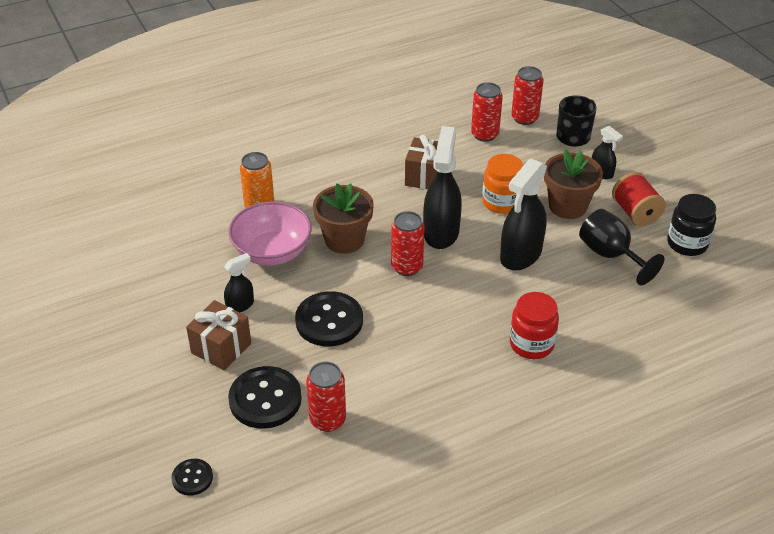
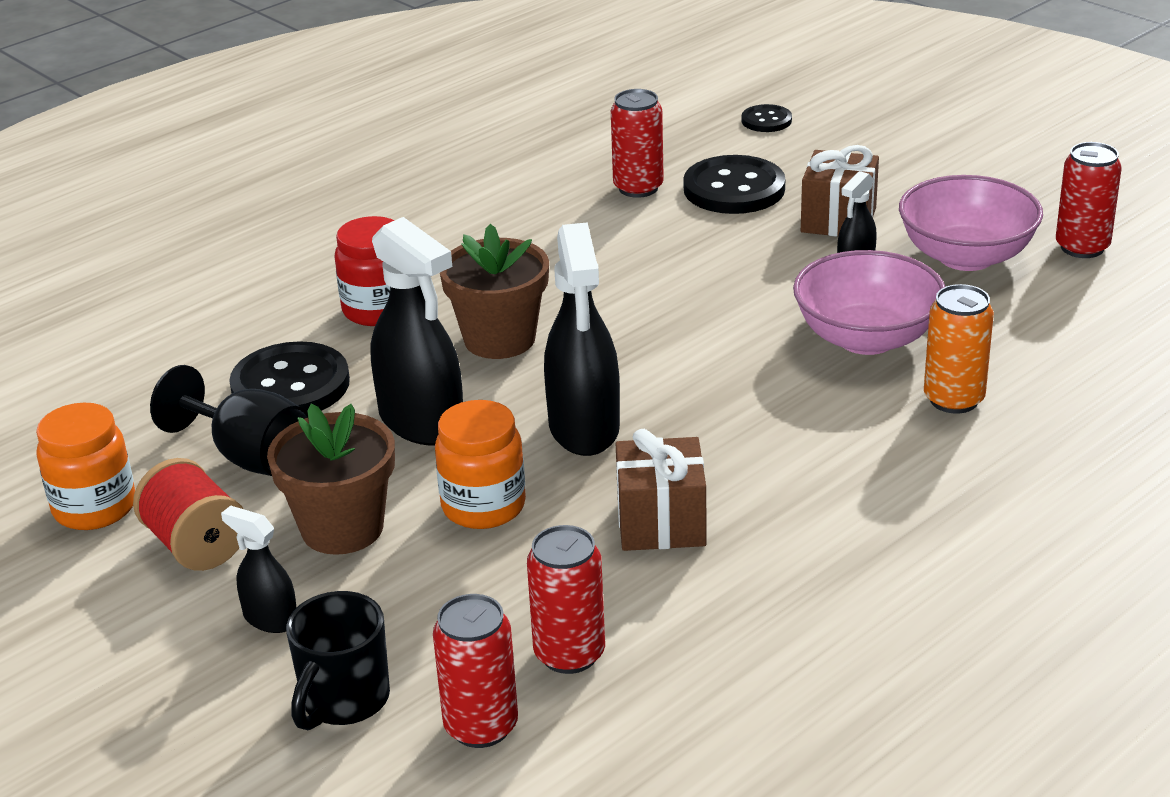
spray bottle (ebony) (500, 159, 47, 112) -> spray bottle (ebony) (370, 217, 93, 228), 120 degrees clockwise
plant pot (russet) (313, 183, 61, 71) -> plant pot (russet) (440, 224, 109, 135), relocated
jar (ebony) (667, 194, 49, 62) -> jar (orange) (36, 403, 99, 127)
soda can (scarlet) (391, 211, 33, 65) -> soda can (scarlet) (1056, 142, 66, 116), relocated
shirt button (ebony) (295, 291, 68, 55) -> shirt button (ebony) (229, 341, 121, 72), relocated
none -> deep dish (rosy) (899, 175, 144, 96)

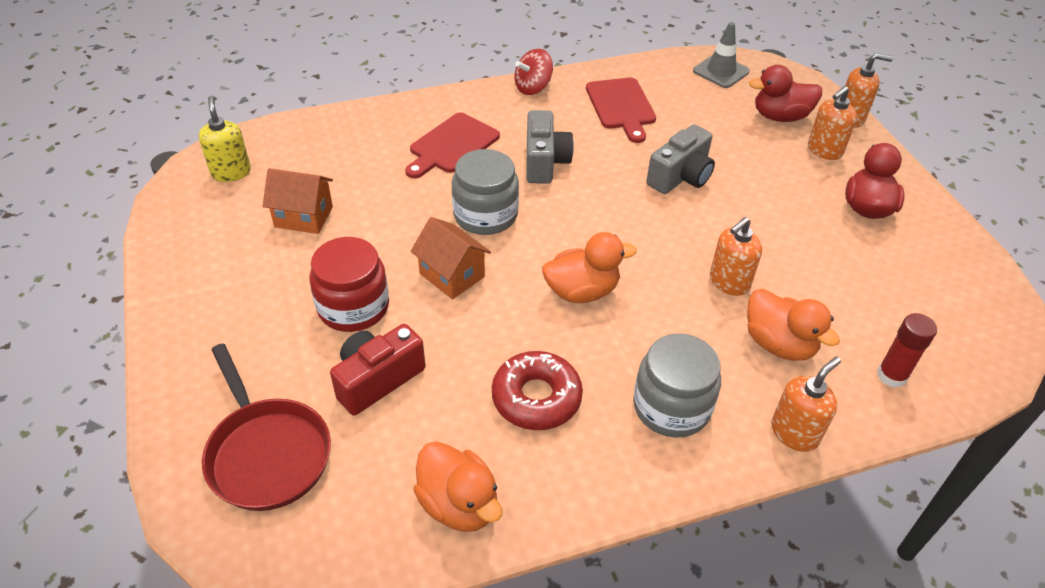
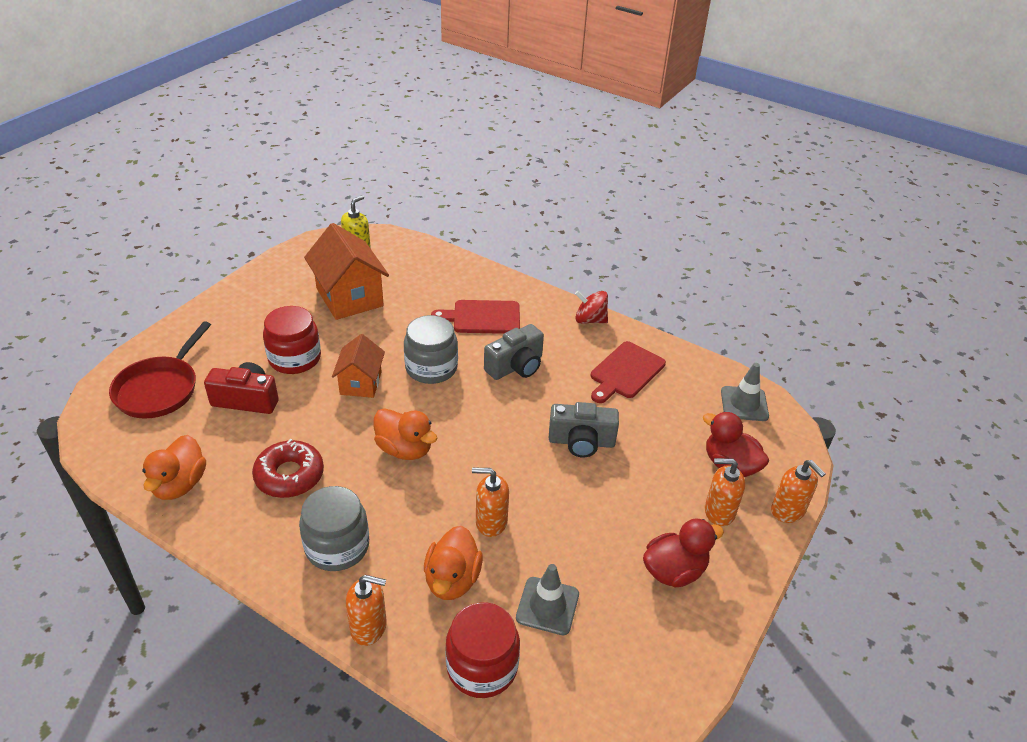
house (orange) (263, 168, 70, 66) -> house (orange) (304, 223, 85, 97), x1.64
glue stick (scarlet) (877, 313, 60, 75) -> jar (scarlet) (445, 602, 75, 96)
none -> traffic cone (grey) (516, 564, 63, 71)

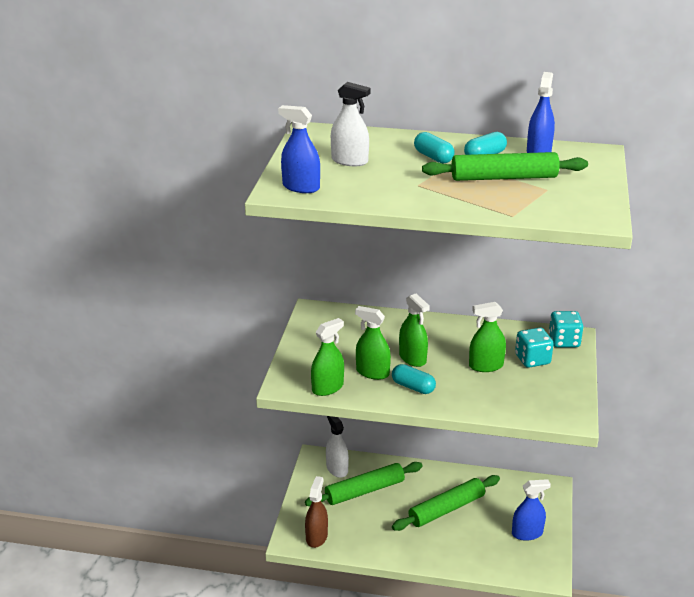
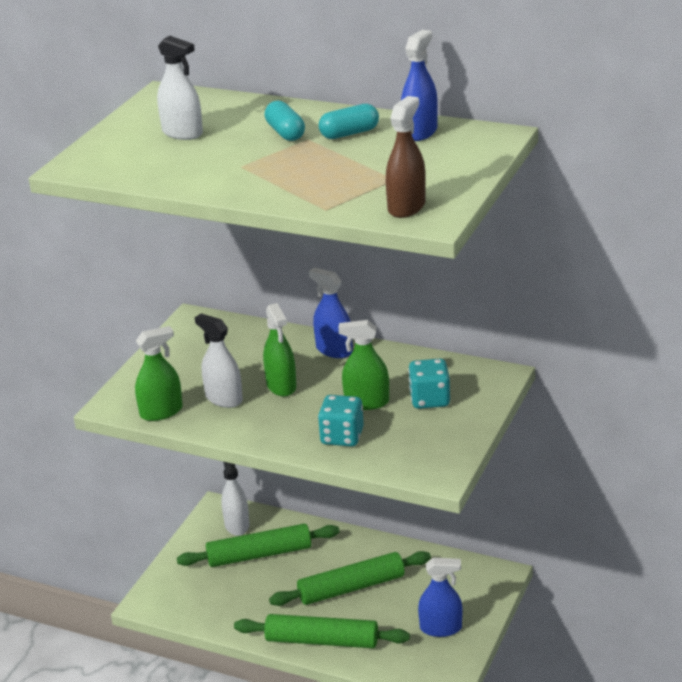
spray bottle (cobalt) (278, 105, 42, 88) -> spray bottle (cobalt) (309, 267, 44, 91), relocated
rolling pin (leaf-green) (422, 152, 166, 29) -> rolling pin (leaf-green) (234, 614, 176, 34), relocated
spray bottle (leaf-green) (355, 306, 36, 74) -> spray bottle (pure white) (195, 314, 48, 94)
die (teal) (549, 311, 34, 37) -> die (teal) (318, 395, 46, 51), relocated
pill (teal) (392, 364, 44, 30) -> none
spray bottle (russet) (305, 476, 23, 72) -> spray bottle (russet) (386, 96, 40, 122), relocated

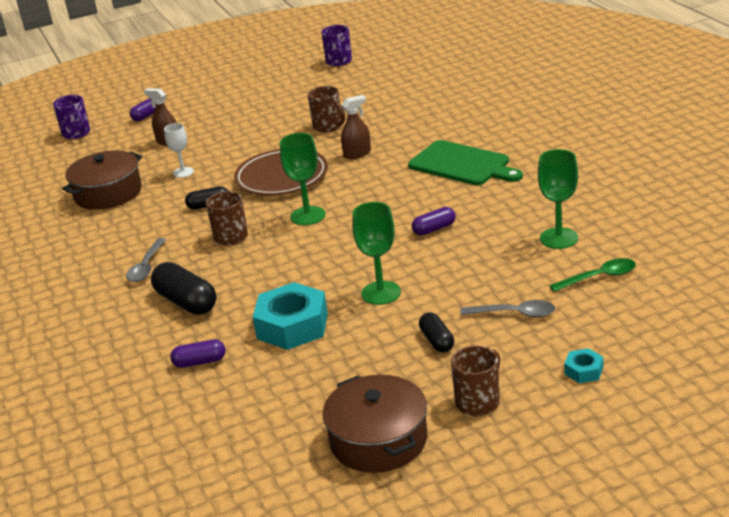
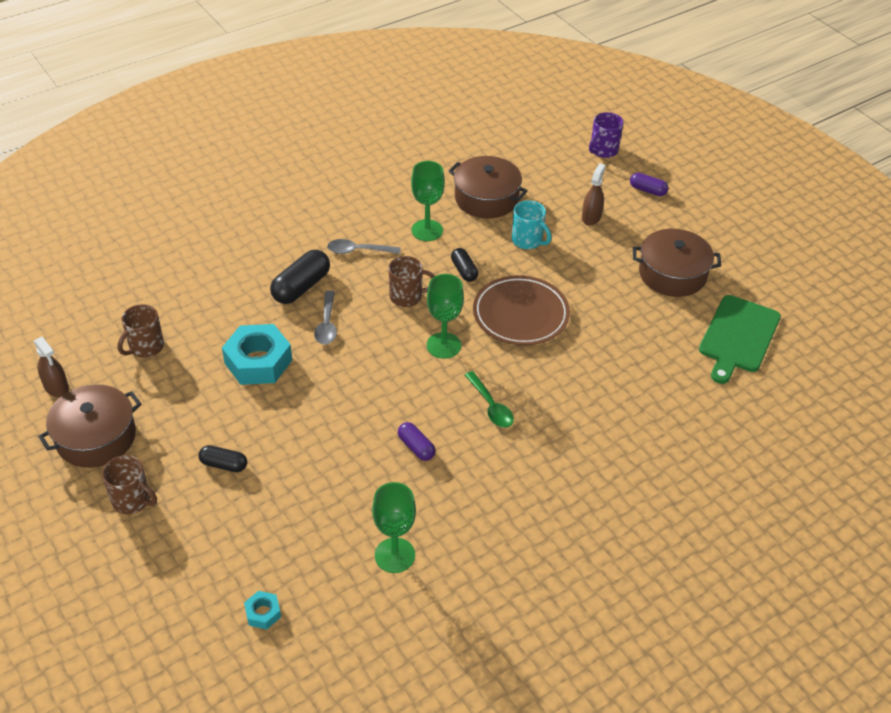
coffee mug (royal purple) (321, 25, 31, 41) -> none
coffee mug (russet) (308, 86, 37, 46) -> coffee mug (russet) (118, 304, 46, 54), relocated
spray bottle (russet) (341, 95, 30, 64) -> spray bottle (russet) (34, 336, 35, 61), relocated
chalice (pure white) (164, 123, 30, 55) -> coffee mug (teal) (512, 200, 39, 49)
cutting board (leaf-green) (408, 140, 115, 45) -> cutting board (leaf-green) (699, 295, 82, 89), relocated
chalice (leaf-green) (352, 202, 49, 103) -> chalice (leaf-green) (411, 161, 34, 80), relocated
tablespoon (leaf-green) (549, 258, 87, 34) -> tablespoon (leaf-green) (465, 371, 49, 57), relocated
tablespoon (grey) (460, 300, 95, 17) -> tablespoon (grey) (314, 291, 23, 54), relocated
pill (ebony) (419, 312, 35, 41) -> pill (ebony) (198, 445, 49, 27), 45 degrees clockwise
pill (royal purple) (170, 339, 56, 29) -> none
hexagon nut (teal) (564, 348, 39, 35) -> hexagon nut (teal) (244, 591, 37, 38), relocated
none -> stockpot (russet) (633, 229, 88, 68)

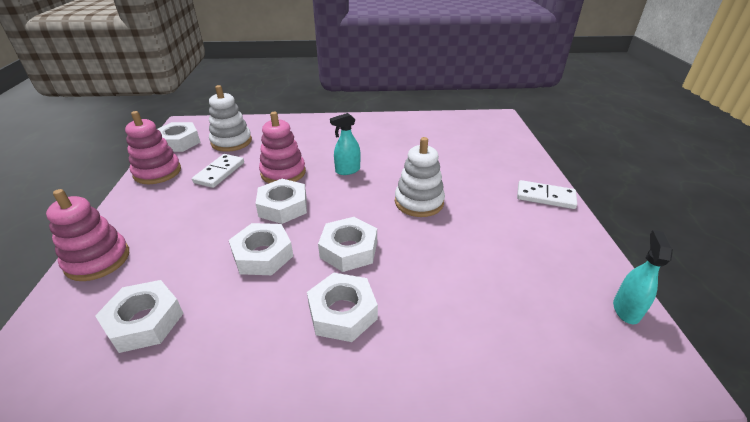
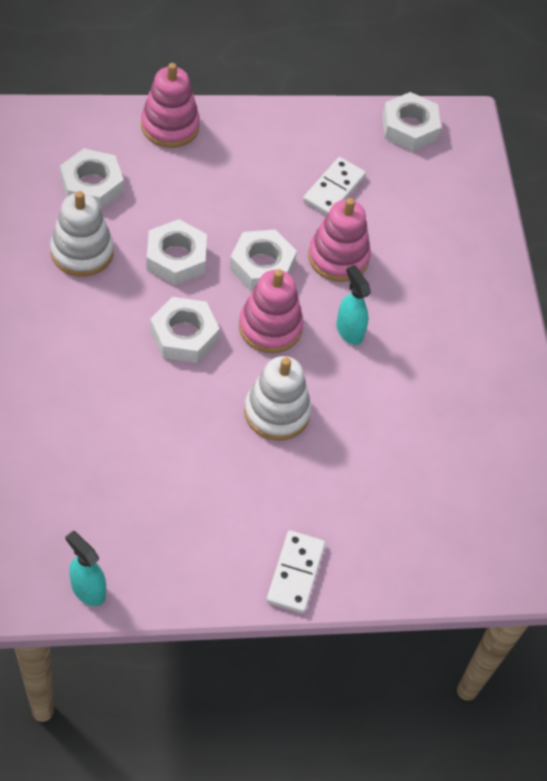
stacking toy (pure white) (209, 85, 43, 67) -> stacking toy (pure white) (50, 191, 64, 86), relocated
stacking toy (rosy) (125, 111, 56, 73) -> stacking toy (rosy) (239, 269, 65, 84), relocated
domino (pure white) (192, 154, 52, 34) -> domino (pure white) (303, 157, 63, 58), 75 degrees counterclockwise
spray bottle (teal) (613, 230, 60, 94) -> spray bottle (teal) (65, 531, 41, 75), 150 degrees counterclockwise
hexagon nut (pure white) (307, 273, 71, 69) -> none

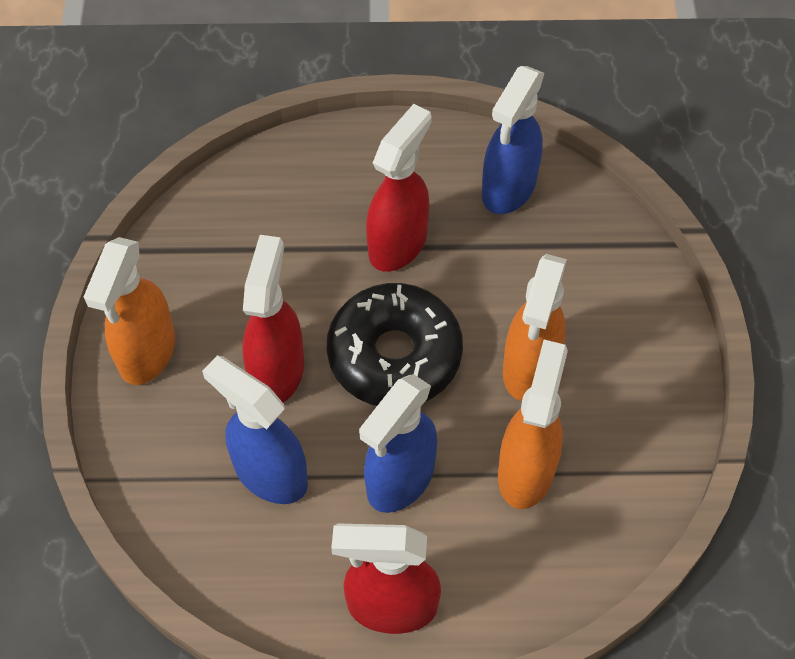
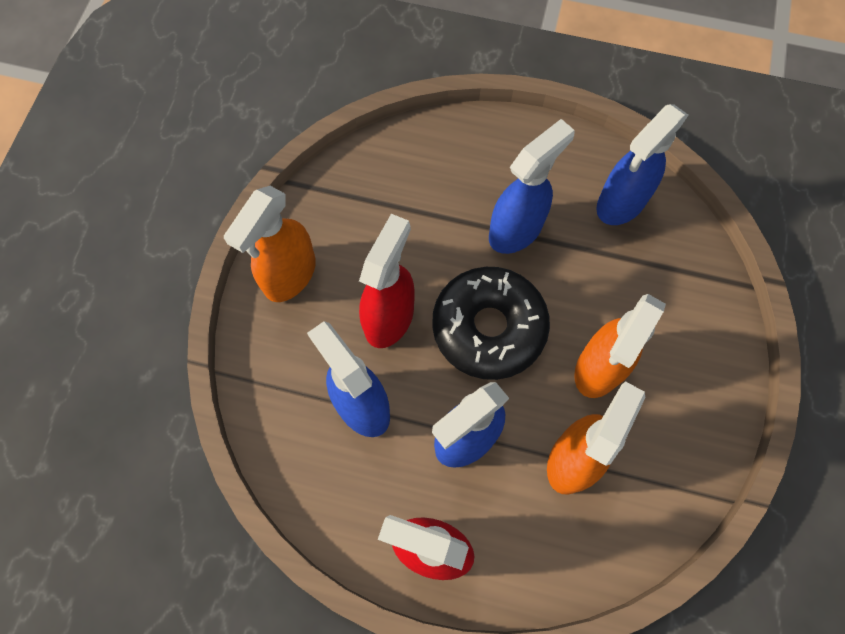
spray bottle (scarlet) (366, 104, 66, 168) -> spray bottle (cobalt) (489, 119, 86, 135)

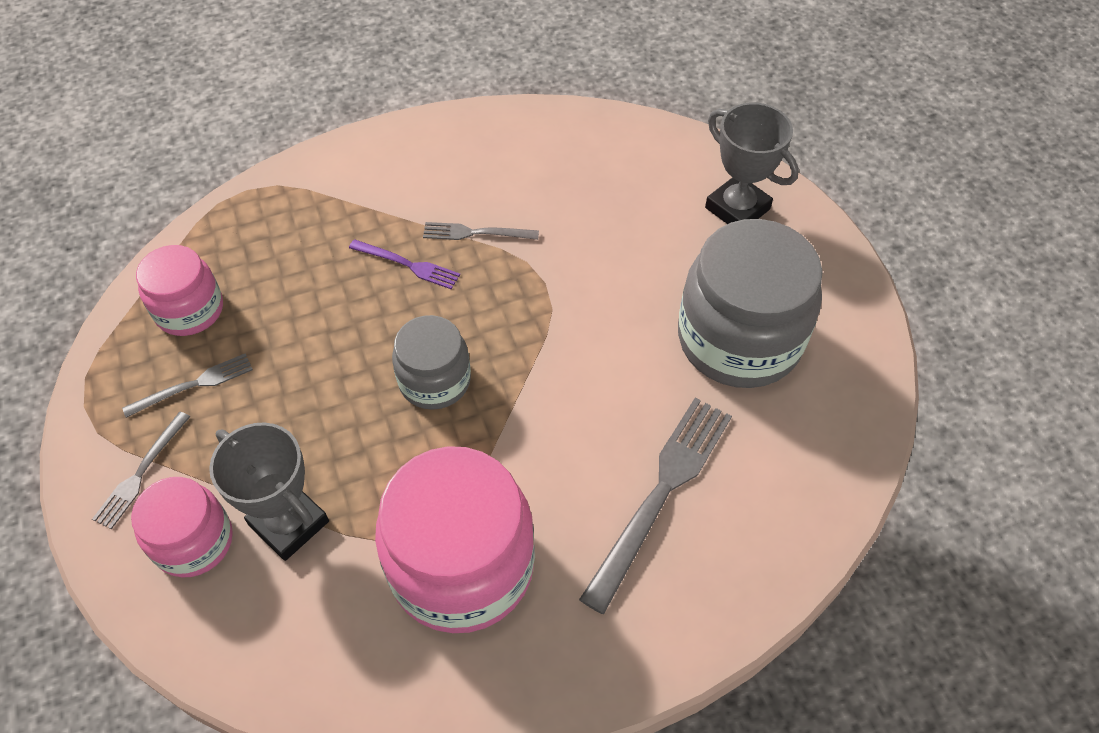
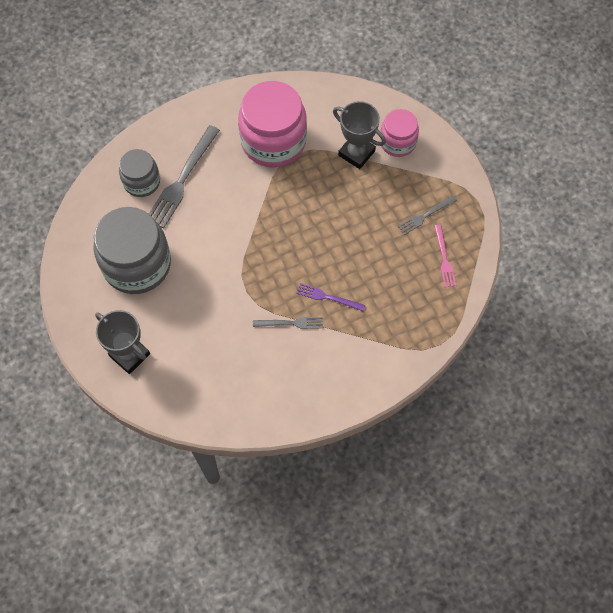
jar (rosy) (136, 245, 87, 91) -> fork (rosy) (435, 225, 21, 62)
jar (grey) (392, 315, 79, 95) -> jar (grey) (119, 149, 41, 48), relocated
fork (grey) (92, 412, 98, 117) -> none

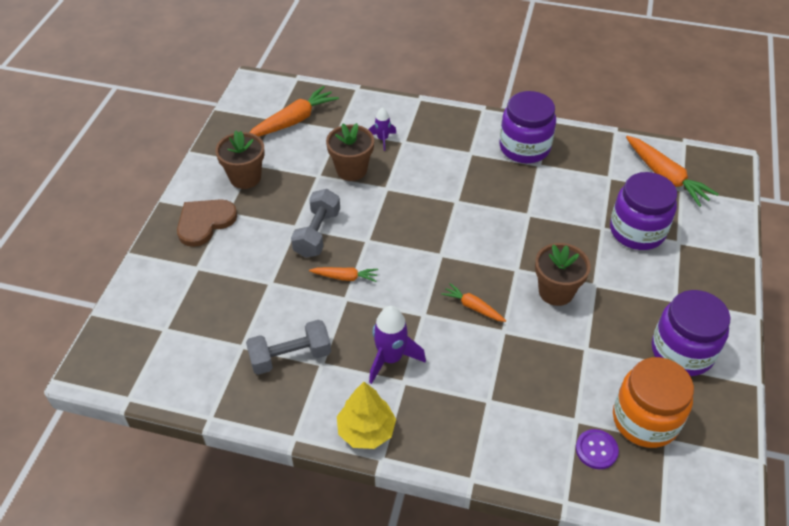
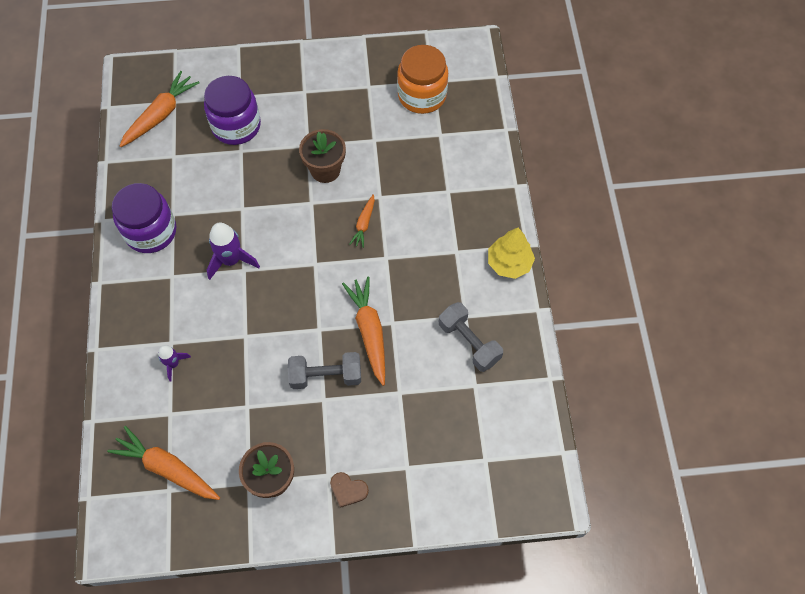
plant pot (russet) (326, 123, 48, 58) -> none
love heart (russet) (177, 199, 60, 48) -> love heart (russet) (330, 472, 39, 36), x0.57
root vegetable (orange) (309, 267, 69, 15) -> root vegetable (orange) (342, 277, 43, 109), x1.80
jar (royal purple) (652, 290, 78, 86) -> none
toy rocket (royal purple) (369, 306, 57, 78) -> toy rocket (royal purple) (207, 222, 53, 58), relocated
shirt button (royal purple) (576, 429, 43, 40) -> none

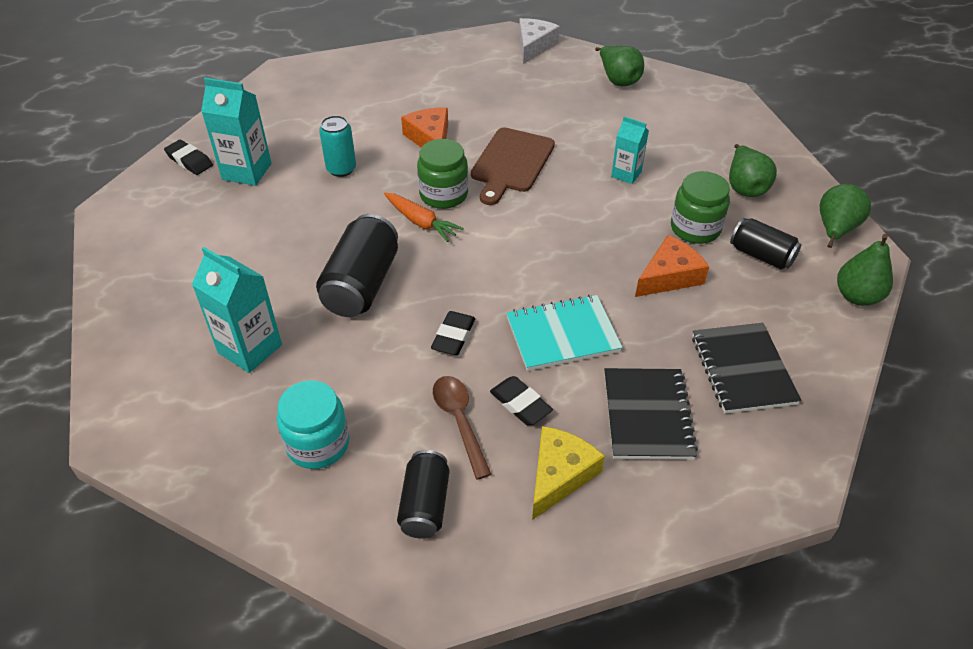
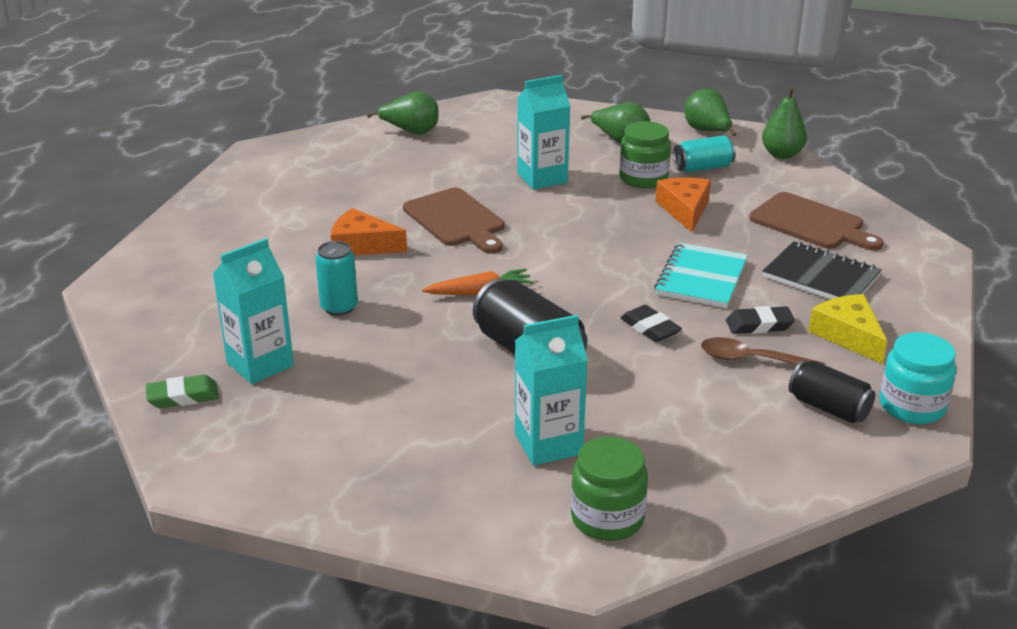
piece of cheese (pure white) (519, 18, 41, 46) -> none
milk carton (teal) (611, 116, 38, 68) -> milk carton (teal) (517, 75, 53, 115), x1.61
jar (leaf-green) (417, 139, 51, 70) -> jar (leaf-green) (571, 437, 77, 104), relocated
gum eraser (ebony) (164, 140, 49, 35) -> gum eraser (leaf-green) (146, 375, 73, 33)
soda can (ebony) (730, 218, 71, 51) -> soda can (teal) (673, 135, 63, 37)
exercise book (ebony) (692, 323, 109, 91) -> cutting board (russet) (749, 192, 135, 59)
jar (teal) (277, 380, 72, 89) -> jar (teal) (879, 332, 77, 92), relocated

